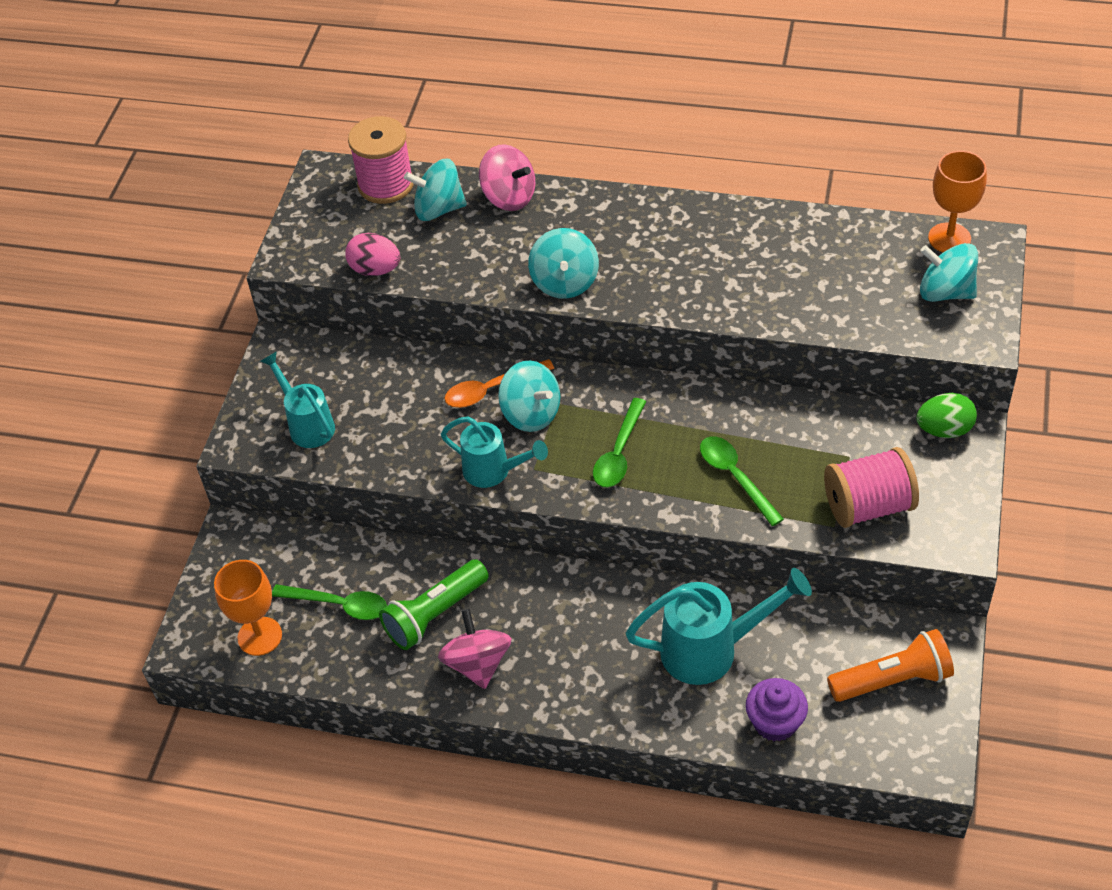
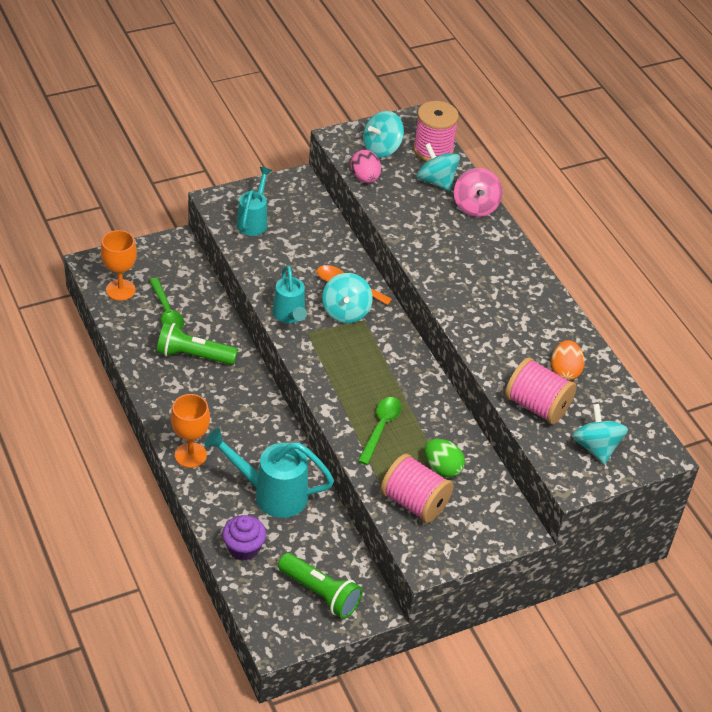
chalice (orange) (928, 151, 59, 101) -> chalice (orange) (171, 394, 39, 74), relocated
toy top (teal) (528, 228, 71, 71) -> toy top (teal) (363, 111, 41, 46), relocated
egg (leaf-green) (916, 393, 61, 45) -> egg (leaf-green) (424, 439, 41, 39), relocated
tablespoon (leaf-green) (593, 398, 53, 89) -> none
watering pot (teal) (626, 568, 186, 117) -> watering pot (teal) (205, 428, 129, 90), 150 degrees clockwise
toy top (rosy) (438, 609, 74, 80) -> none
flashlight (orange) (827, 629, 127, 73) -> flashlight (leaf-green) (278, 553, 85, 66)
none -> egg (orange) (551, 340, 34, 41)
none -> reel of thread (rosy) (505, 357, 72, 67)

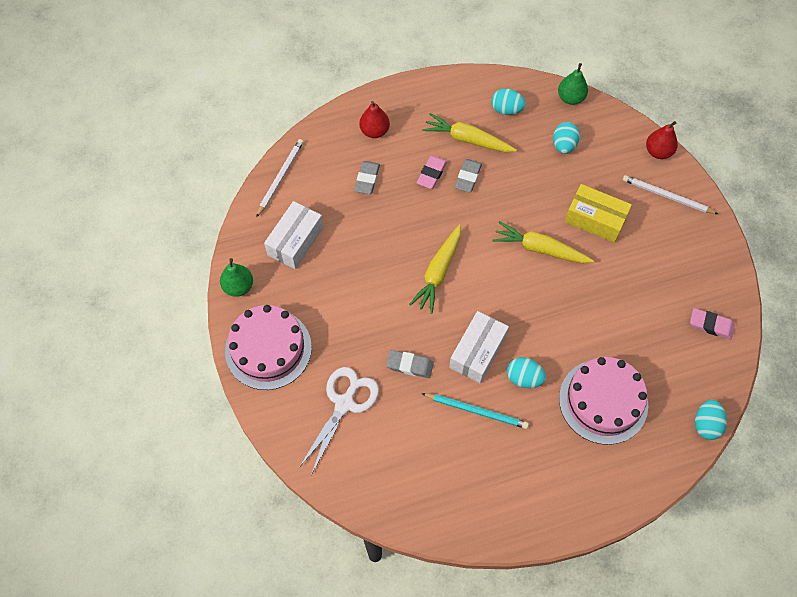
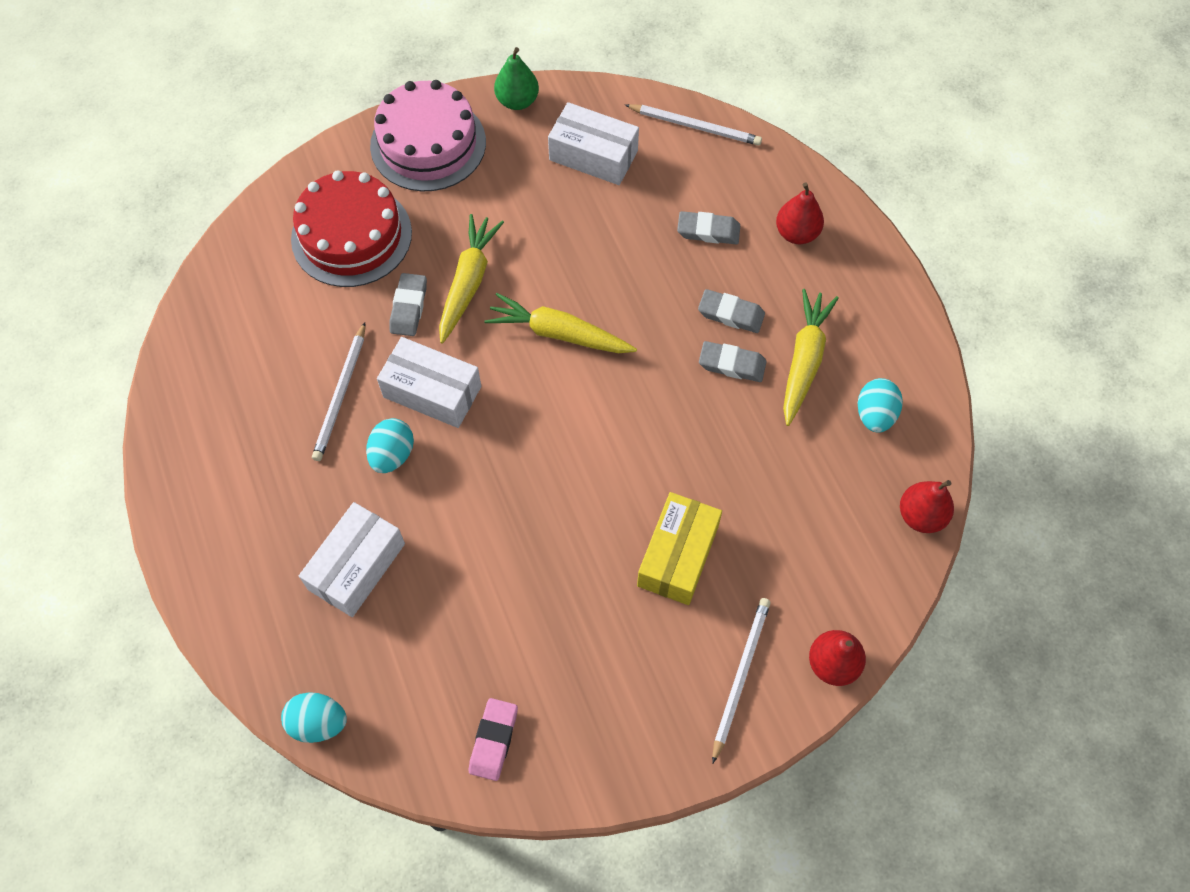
toy pear (leaf-green) (558, 63, 30, 42) -> toy pear (scarlet) (900, 480, 54, 53)
egg (teal) (553, 122, 27, 32) -> none
gum eraser (rosy) (417, 155, 30, 34) -> gum eraser (grey) (698, 289, 67, 44)
root vegetable (golden) (493, 221, 101, 42) -> root vegetable (golden) (439, 214, 65, 130), relocated
cake (rosy) (559, 357, 89, 88) -> box (pure white) (299, 502, 106, 115)
shears (pure white) (299, 367, 80, 108) -> cake (scarlet) (291, 170, 121, 117)
lead pencil (teal) (421, 393, 108, 36) -> lead pencil (pure white) (312, 322, 53, 139)

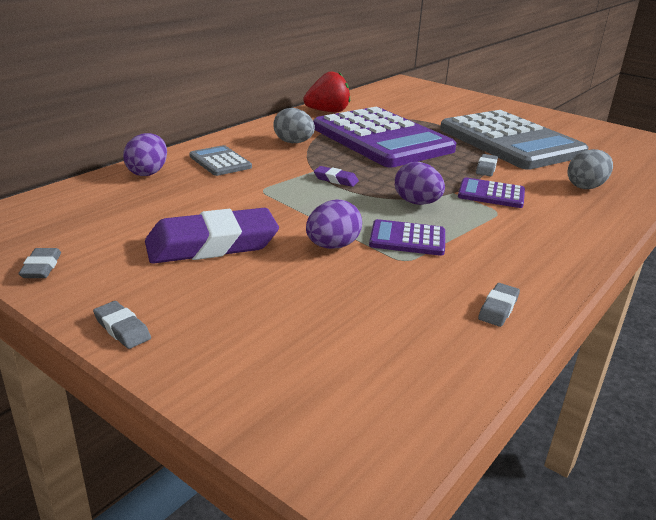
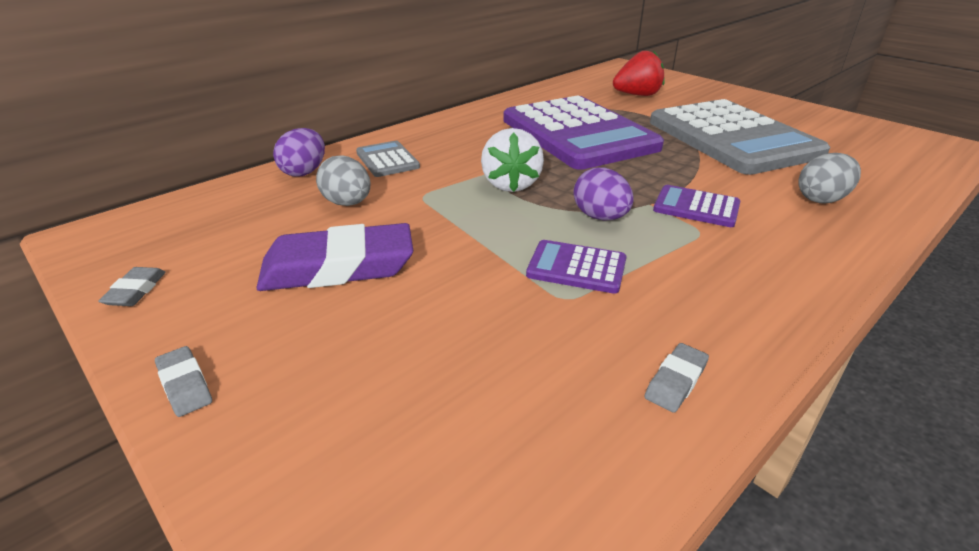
toy strawberry (scarlet) (303, 71, 47, 41) -> toy strawberry (scarlet) (613, 50, 52, 46), relocated
egg (grey) (273, 108, 42, 35) -> egg (grey) (316, 155, 55, 51), relocated
gum eraser (grey) (476, 154, 22, 23) -> none
gum eraser (royal purple) (314, 166, 45, 21) -> toy strawberry (pure white) (481, 128, 63, 64)
egg (royal purple) (306, 200, 56, 49) -> none

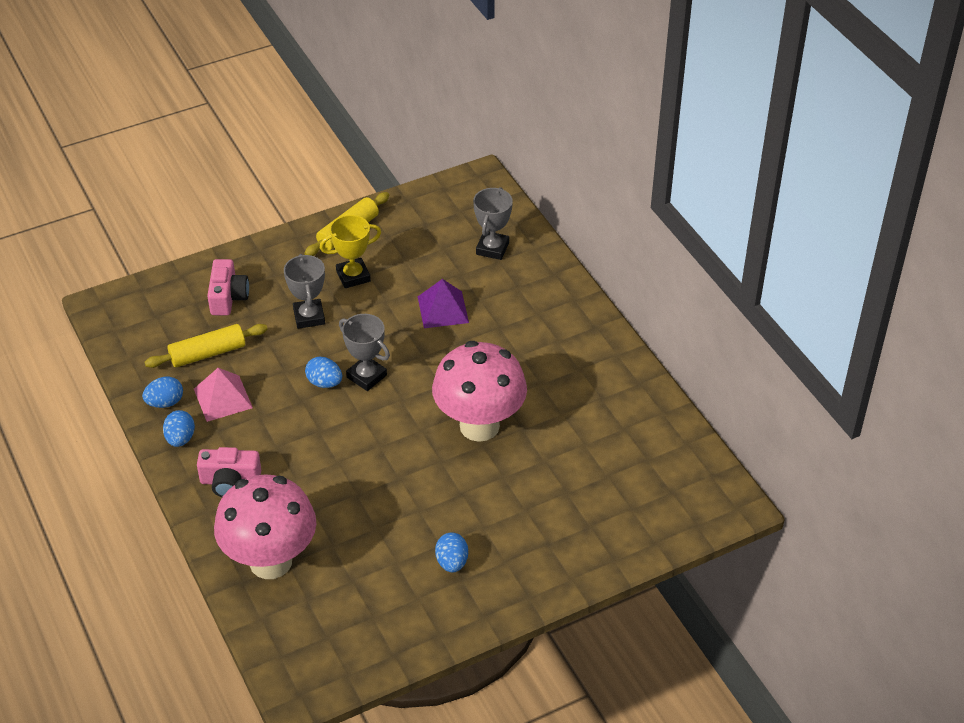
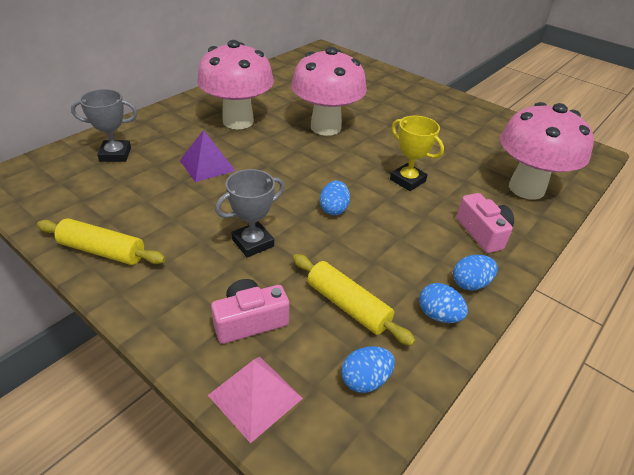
award cup (golden) (320, 215, 61, 73) -> award cup (golden) (390, 116, 54, 75), relocated
award cup (grey) (339, 314, 51, 77) -> none
pyramid (rosy) (194, 368, 59, 54) -> pyramid (rosy) (208, 357, 95, 86), relocated
egg (cobalt) (435, 533, 33, 40) -> egg (cobalt) (341, 346, 54, 47), relocated
none -> mushroom (rosy) (197, 40, 77, 89)

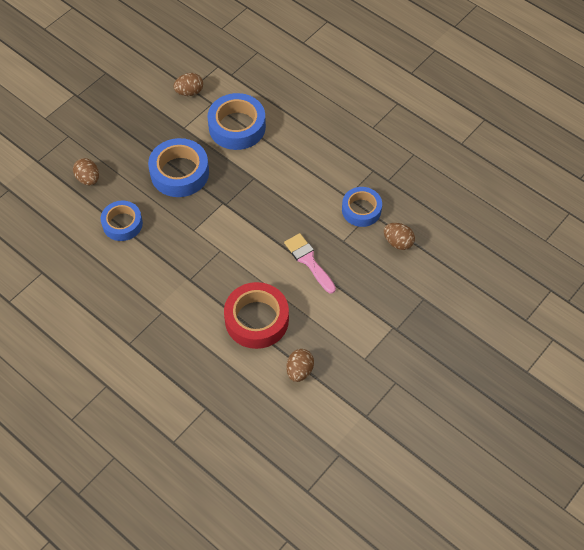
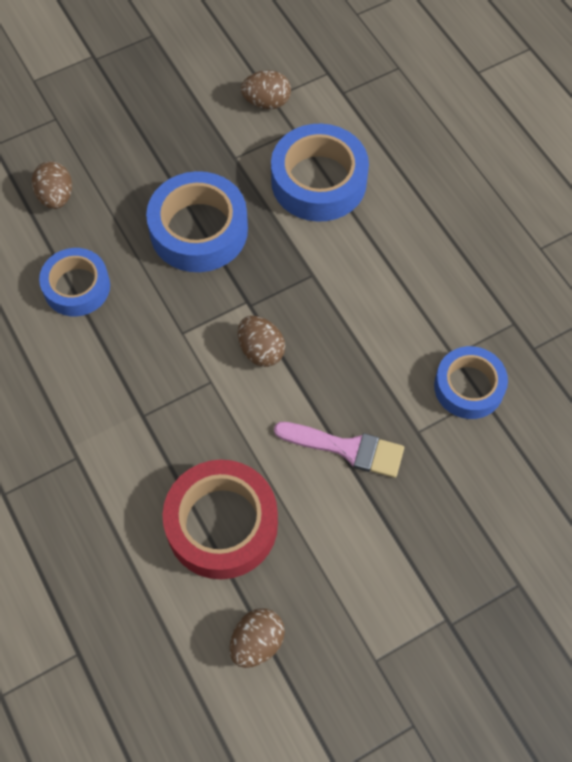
egg (russet) (384, 223, 31, 27) -> egg (russet) (238, 316, 47, 51), relocated
brush (rosy) (284, 233, 52, 61) -> brush (rosy) (274, 422, 130, 56), 120 degrees clockwise

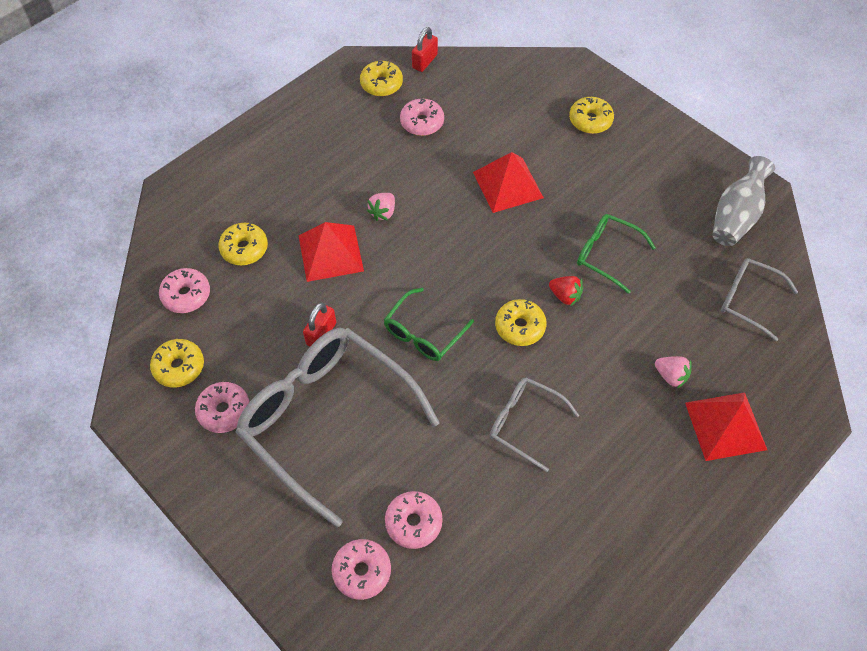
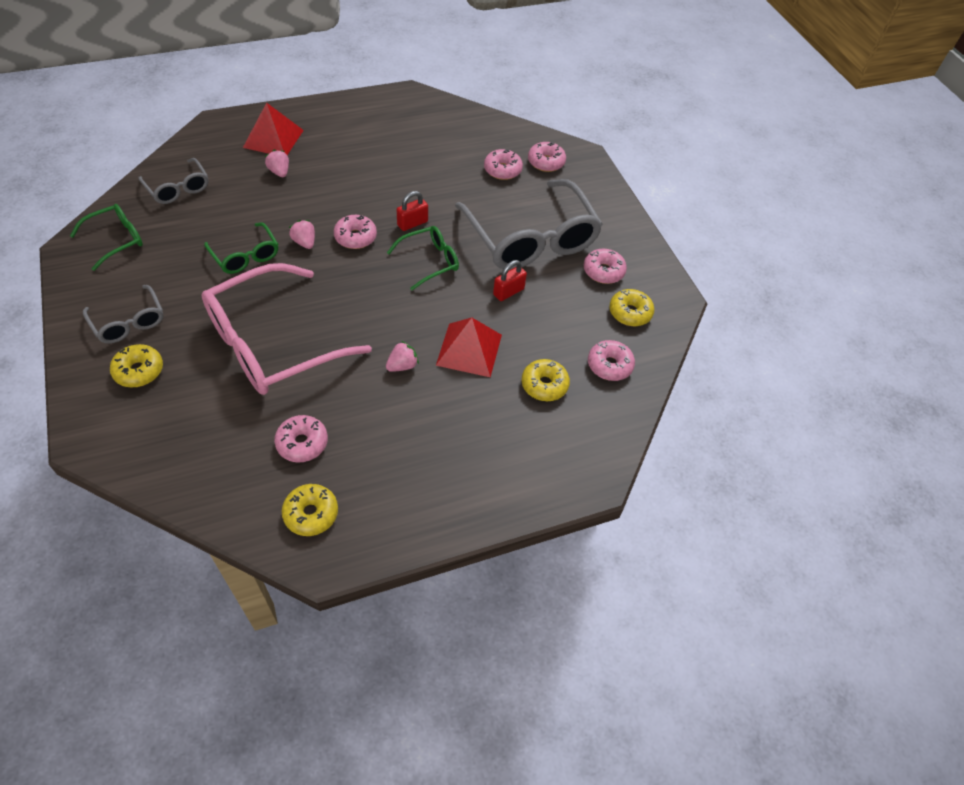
small lock (scarlet) (412, 27, 26, 45) -> small lock (scarlet) (397, 191, 31, 40), relocated
pyramid (scarlet) (473, 152, 71, 61) -> spectacles (rosy) (202, 263, 170, 132)
vase (grey) (712, 156, 63, 90) -> spectacles (leaf-green) (70, 204, 73, 67)
toy strawberry (scarlet) (549, 276, 34, 30) -> toy strawberry (rosy) (289, 220, 26, 29)
doughnut (golden) (495, 299, 52, 47) -> doughnut (rosy) (334, 215, 43, 34)
spectacles (grey) (490, 377, 89, 95) -> spectacles (grey) (83, 285, 80, 58), relocated

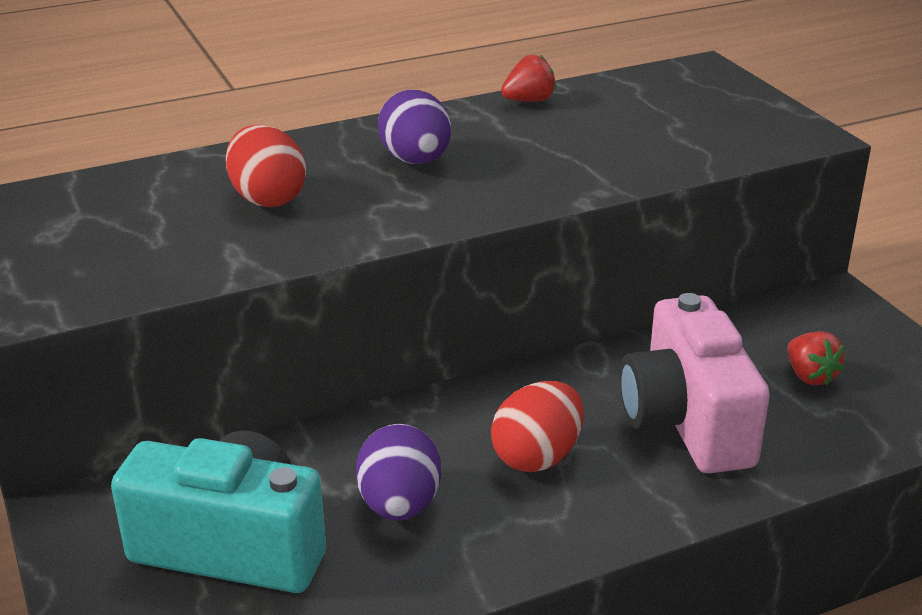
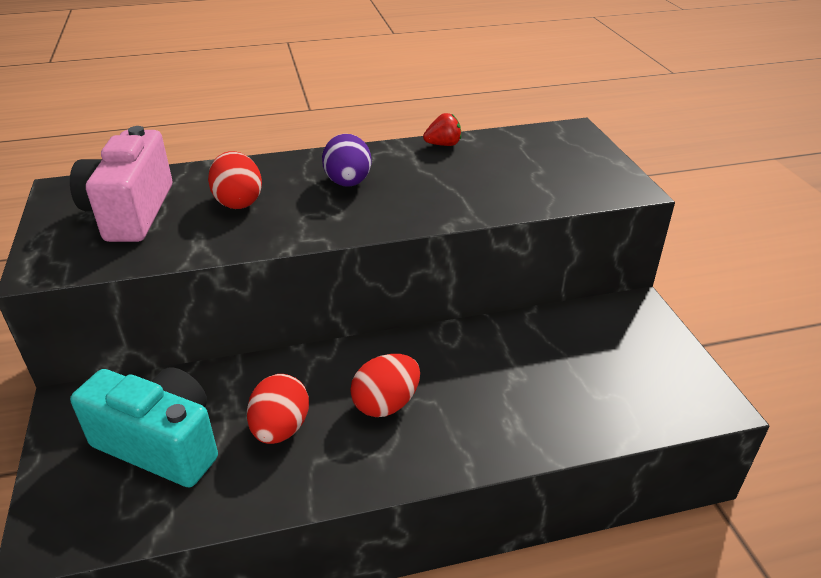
camera (rosy) (620, 293, 150, 180) -> camera (rosy) (70, 126, 102, 116), relocated
toy strawberry (scarlet) (787, 331, 58, 55) -> none
egg (royal purple) (356, 424, 85, 97) -> egg (scarlet) (247, 374, 62, 70)

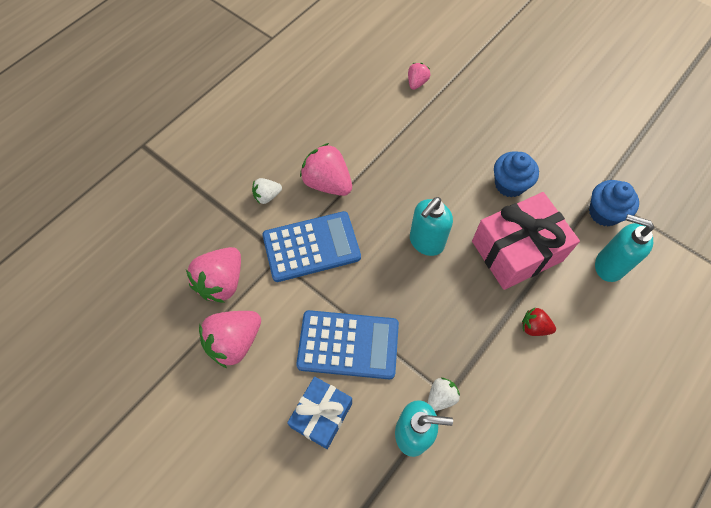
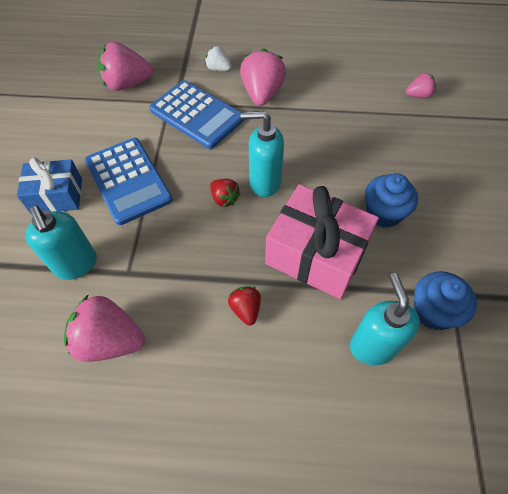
toy strawberry (rosy) (199, 311, 62, 57) -> toy strawberry (rosy) (64, 294, 81, 68), relocated
toy strawberry (pure white) (428, 378, 32, 33) -> none
none -> toy strawberry (scarlet) (210, 179, 30, 28)

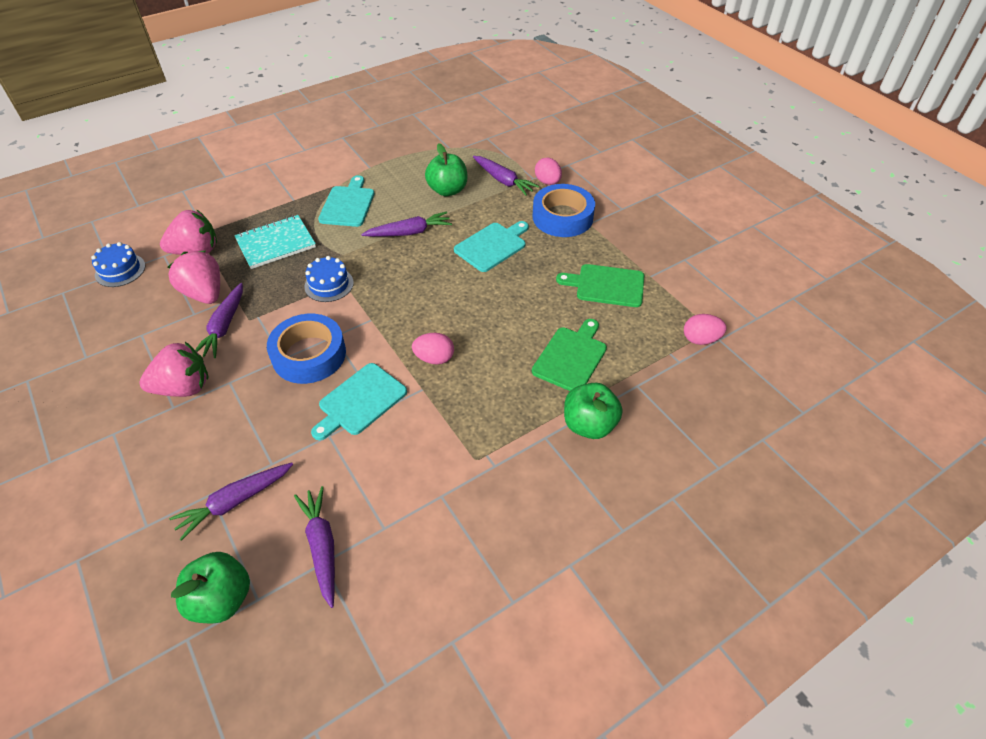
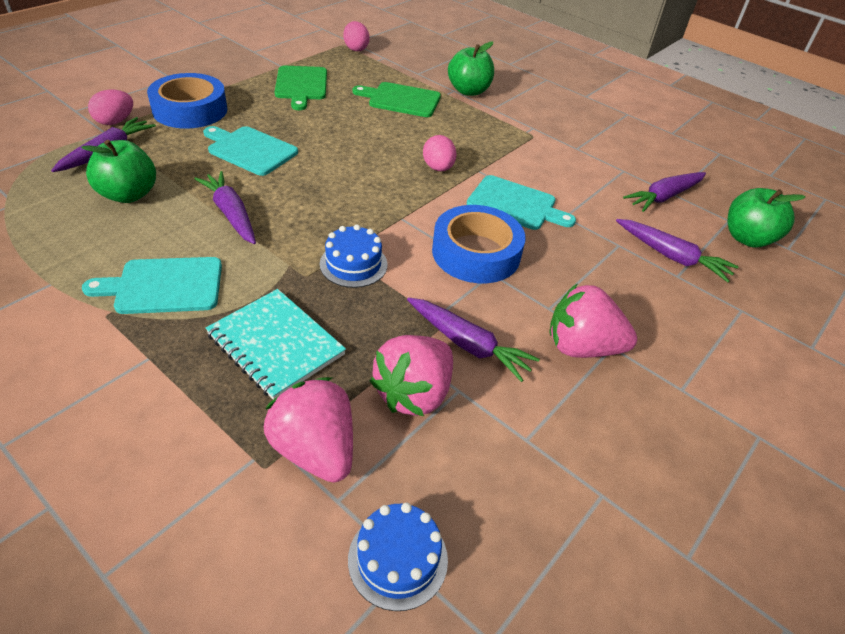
root vegetable (royal purple) (195, 283, 48, 75) -> root vegetable (royal purple) (407, 297, 133, 85), 45 degrees clockwise
toy strawberry (rosy) (139, 342, 69, 55) -> toy strawberry (rosy) (549, 283, 88, 75), 45 degrees counterclockwise

